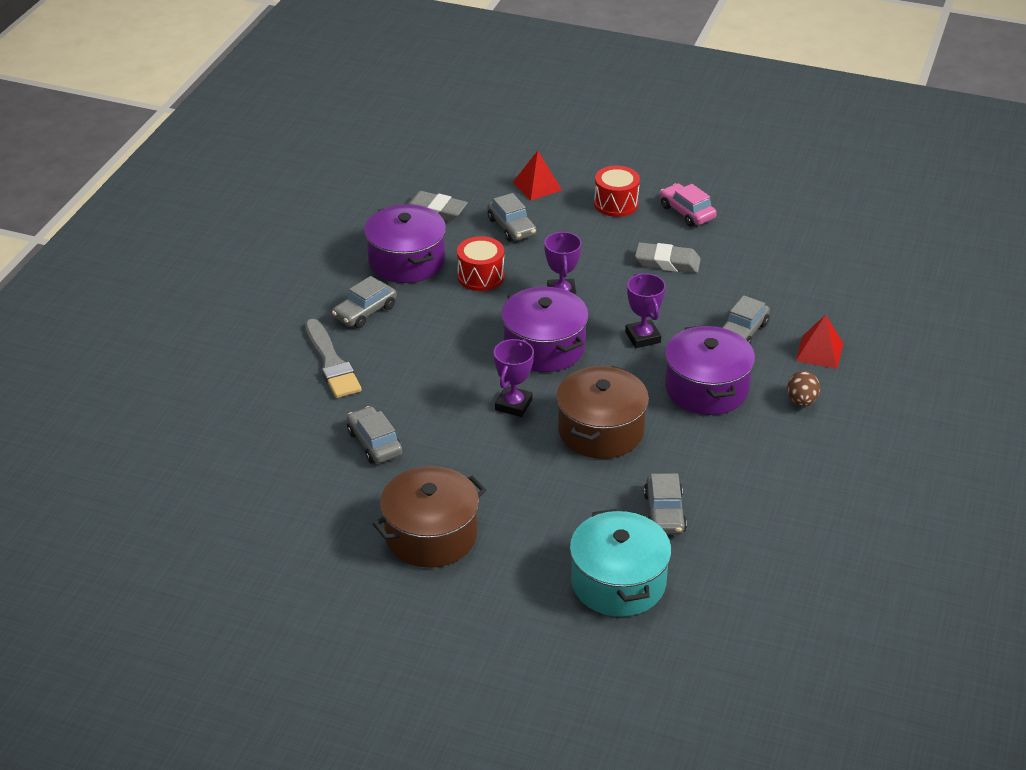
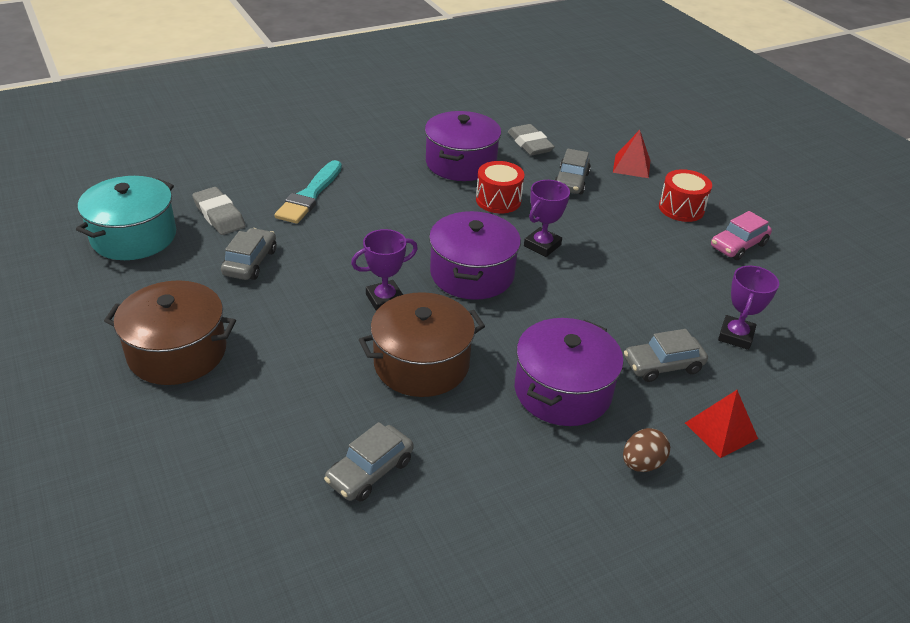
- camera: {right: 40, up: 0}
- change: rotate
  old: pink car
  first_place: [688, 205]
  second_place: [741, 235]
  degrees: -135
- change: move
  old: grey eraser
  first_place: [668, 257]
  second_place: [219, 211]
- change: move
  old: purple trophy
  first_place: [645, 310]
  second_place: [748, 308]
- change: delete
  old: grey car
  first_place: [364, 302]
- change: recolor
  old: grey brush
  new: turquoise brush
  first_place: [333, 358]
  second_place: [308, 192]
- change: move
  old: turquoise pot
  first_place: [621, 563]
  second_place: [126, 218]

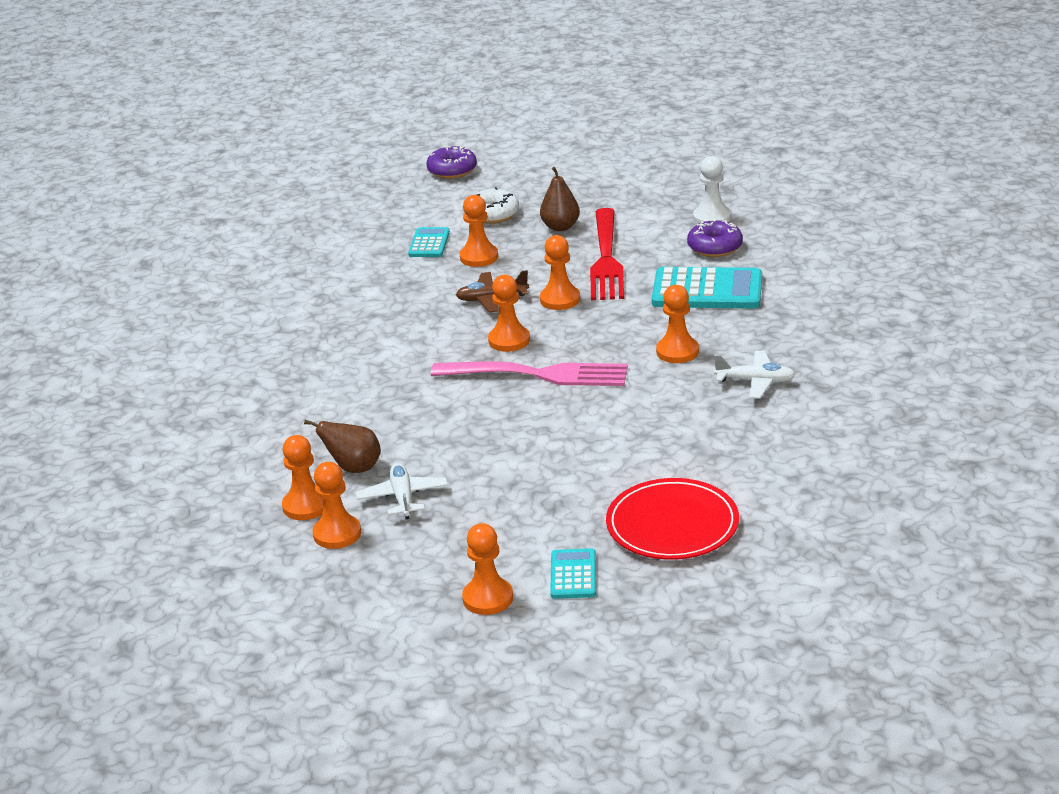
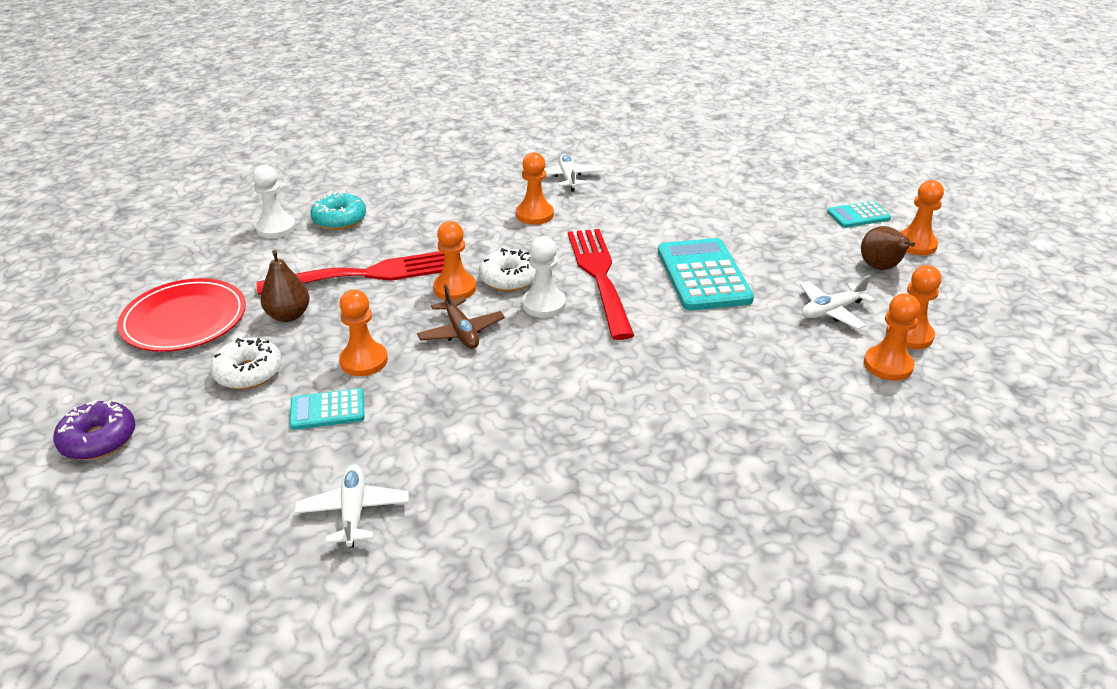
- camera: {right: -110, up: 5}
- change: recolor
  old: purple donut
  new: turquoise donut
  first_place: [715, 238]
  second_place: [338, 211]
- change: move
  old: turquoise calculator
  first_place: [707, 288]
  second_place: [706, 274]
- change: recolor
  old: orange pawn
  new: white pawn
  first_place: [509, 313]
  second_place: [544, 277]
- change: recolor
  old: pink fork
  new: red fork
  first_place: [529, 373]
  second_place: [601, 284]
- change: move
  old: brown pear
  first_place: [342, 446]
  second_place: [888, 248]
- change: move
  old: red plate
  first_place: [672, 519]
  second_place: [181, 315]
- change: insert
  new: white donut
  second_place: [507, 269]
- change: insert
  new: white plane
  second_place: [351, 506]

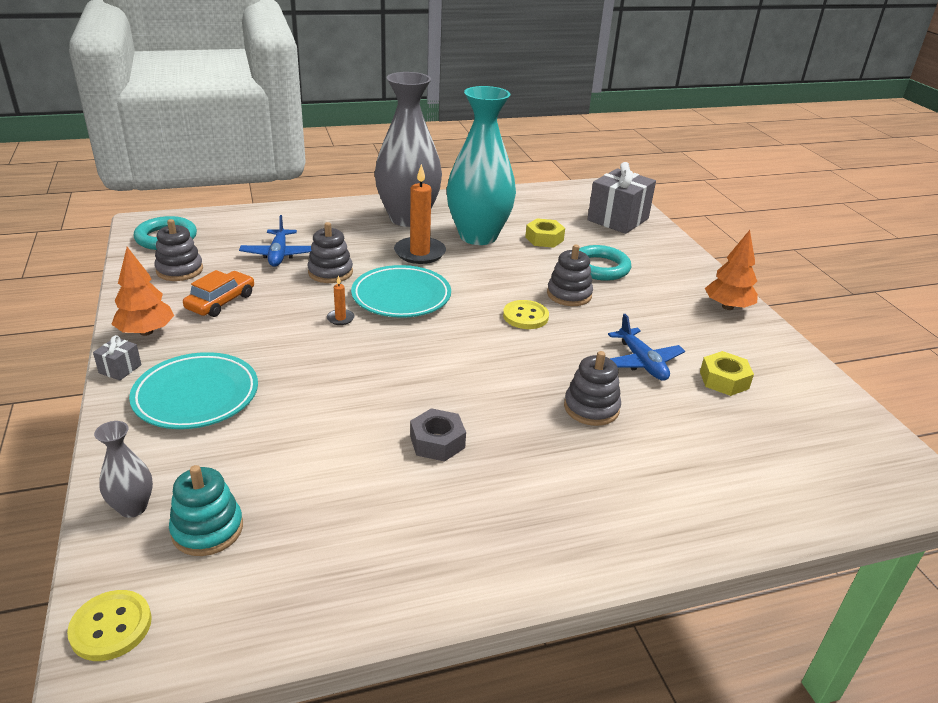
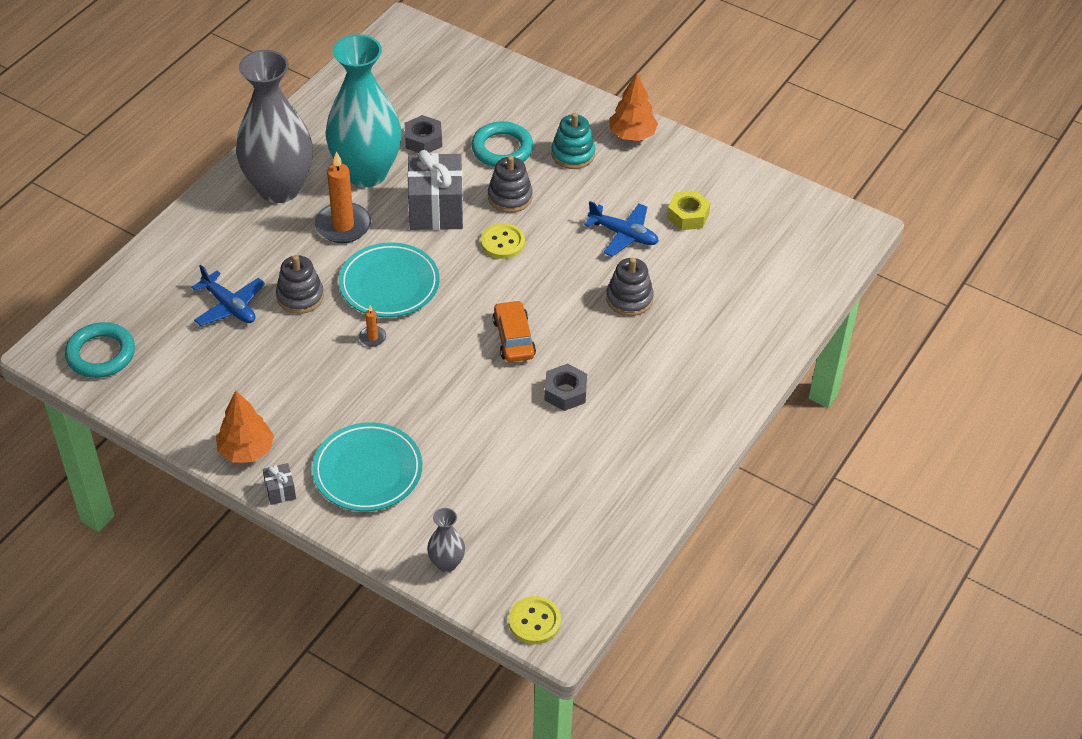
- camera: {right: -40, up: 15}
- change: move
  old: grey gift
  first_place: [621, 198]
  second_place: [435, 190]
- change: recolor
  old: yellow nut
  new: grey nut
  first_place: [545, 233]
  second_place: [423, 134]
- change: delete
  old: grey stacking toy
  first_place: [178, 250]
- change: move
  old: orange car
  first_place: [218, 293]
  second_place: [514, 331]
- change: move
  old: turquoise stacking toy
  first_place: [206, 510]
  second_place: [573, 141]

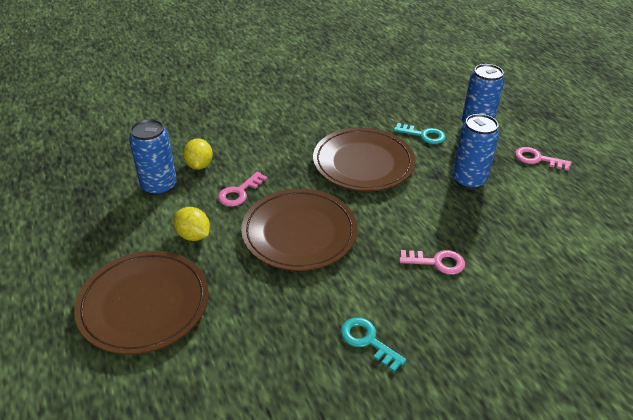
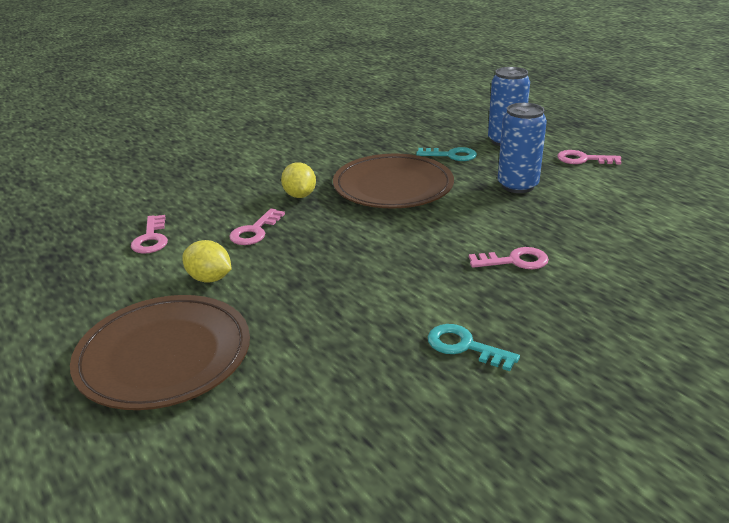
- camera: {right: -10, up: -10}
- change: replace
  old: blue can
  new: pink key
  first_place: [153, 157]
  second_place: [149, 234]
- change: move
  old: yellow lemon
  first_place: [198, 154]
  second_place: [298, 180]
- change: delete
  old: brown plate
  first_place: [299, 230]

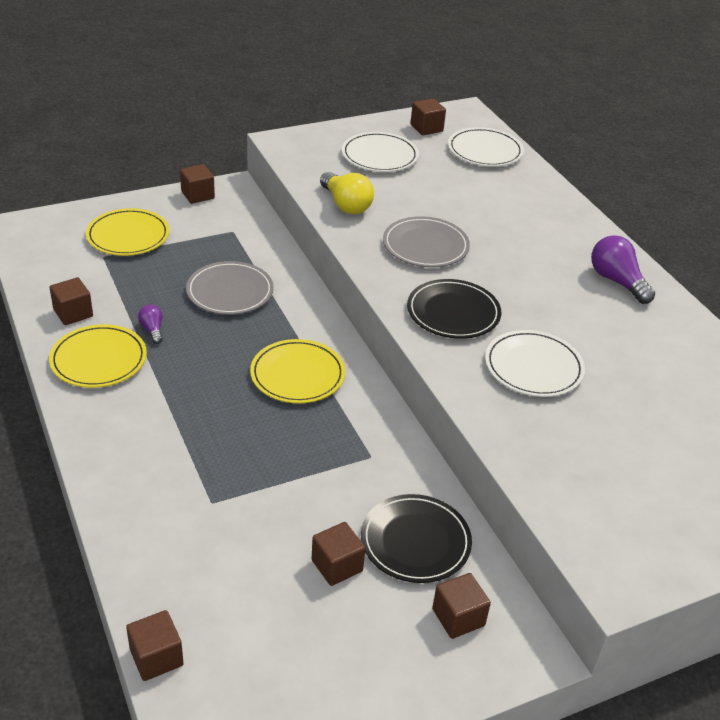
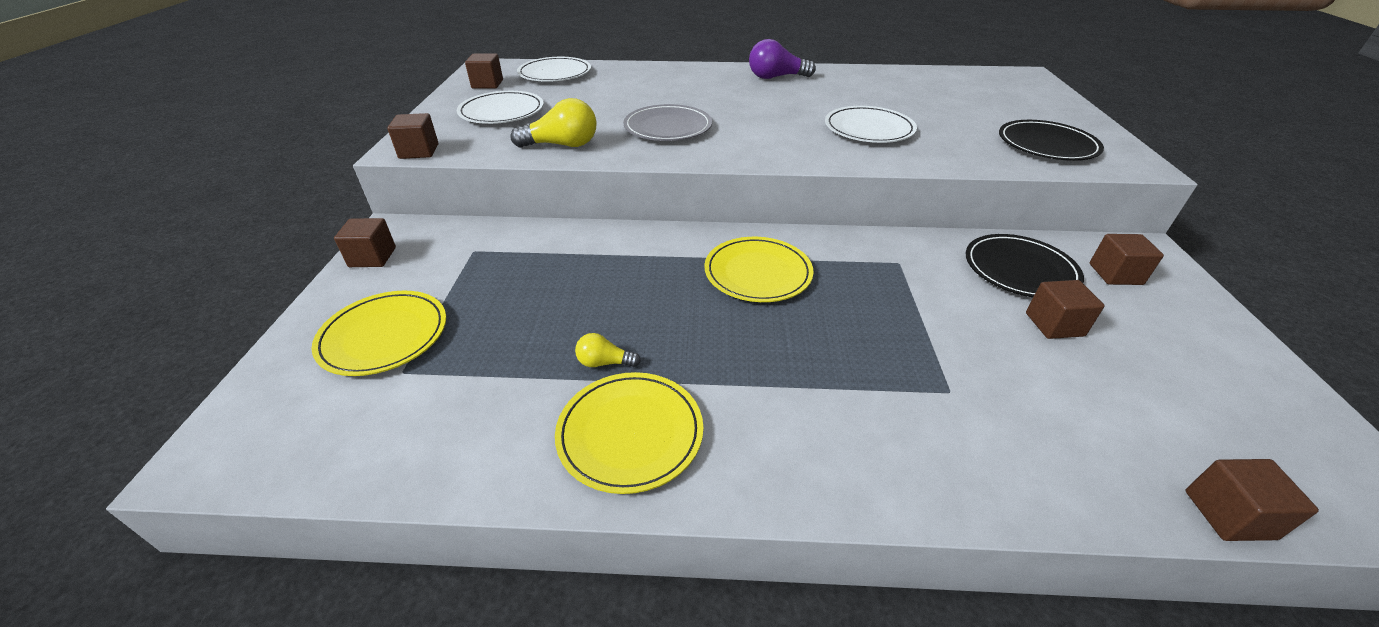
- camera: {right: -60, up: 0}
- change: delete
  old: grey plate
  first_place: [230, 288]
- change: move
  old: brown cube
  first_place: [71, 301]
  second_place: [412, 136]
- change: move
  old: black plate
  first_place: [454, 309]
  second_place: [1051, 140]
- change: recolor
  old: purple light bulb
  new: yellow light bulb
  first_place: [150, 324]
  second_place: [608, 350]

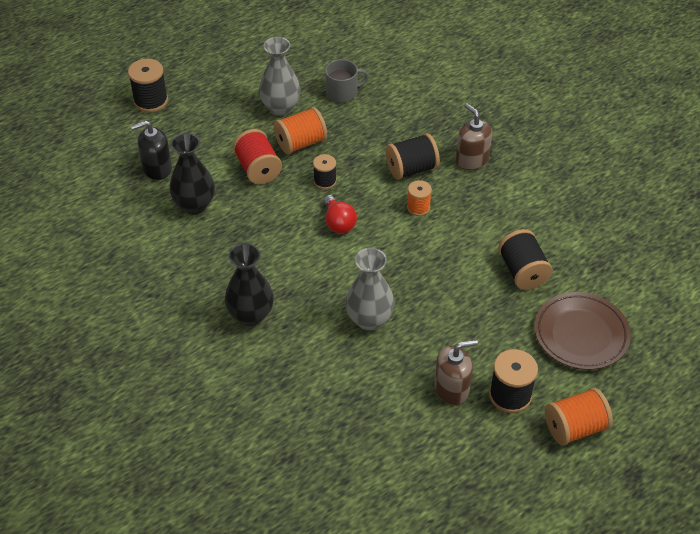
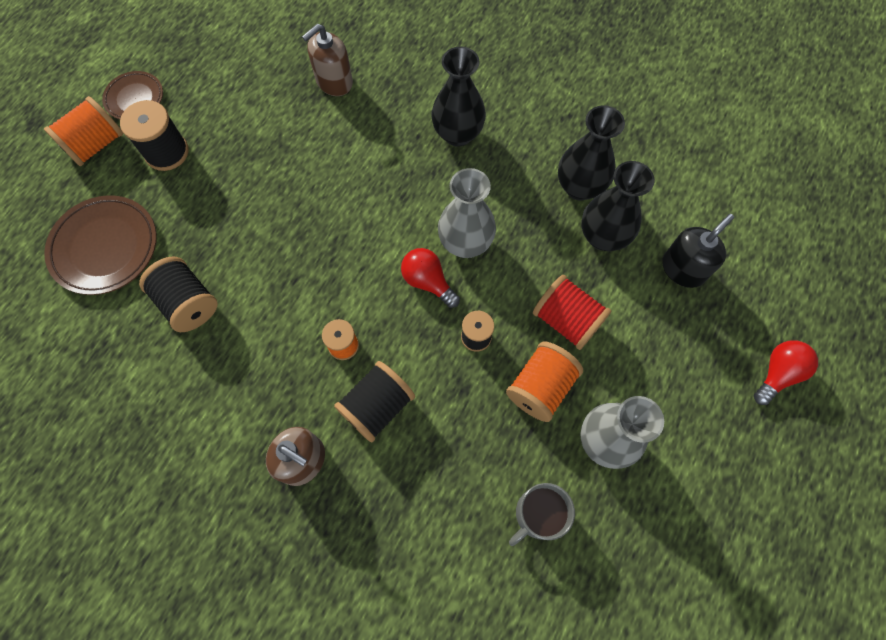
- camera: {right: 155, up: 20}
- change: replace
  old: black spool
  new: red light bulb
  first_place: [148, 85]
  second_place: [786, 372]
- change: move
  old: grey vase
  first_place: [370, 289]
  second_place: [467, 213]
- change: move
  old: brown soap dispenser
  first_place: [456, 372]
  second_place: [327, 60]
- change: insert
  new: brown plate
  second_place: [132, 95]
- change: insert
  new: black vase
  second_place: [591, 152]

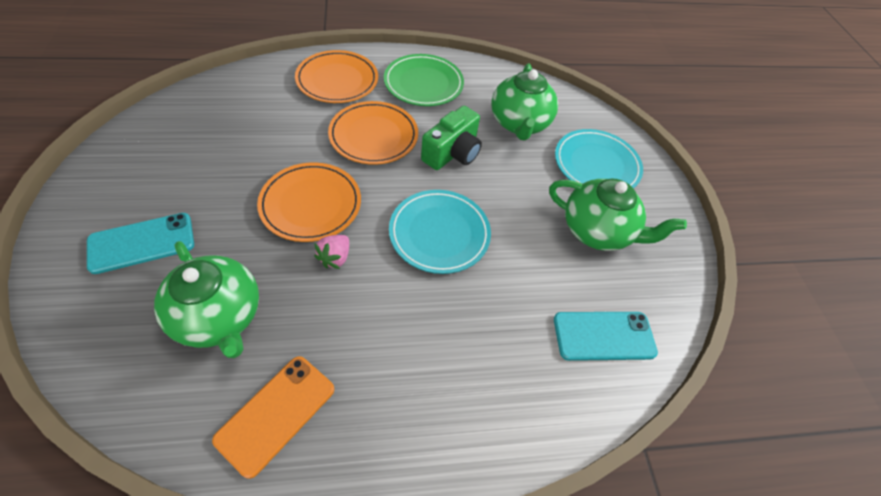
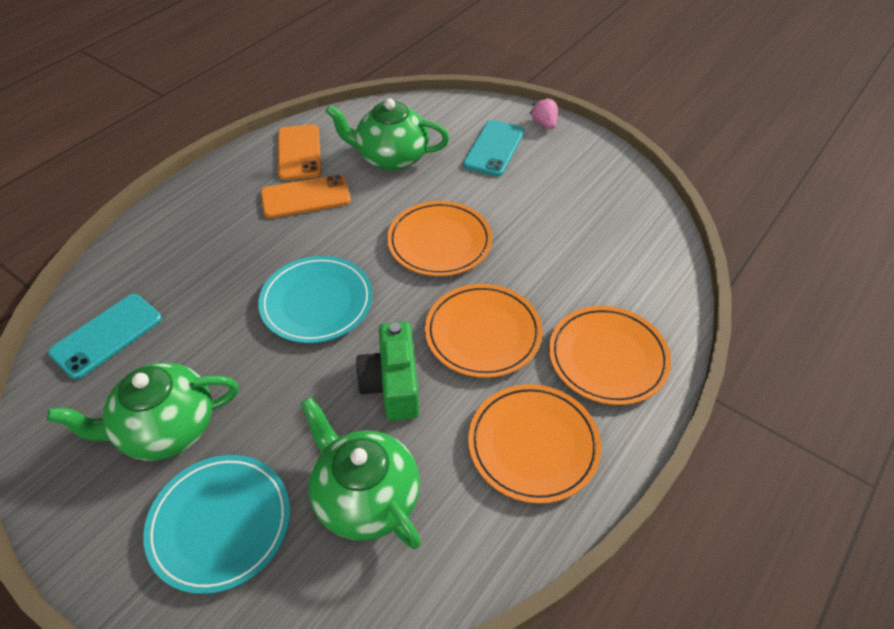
- camera: {right: 140, up: -5}
- change: recolor
  old: green plate
  new: orange plate
  first_place: [424, 80]
  second_place: [534, 444]
- change: move
  old: pink strawberry
  first_place: [331, 252]
  second_place: [544, 113]
- change: insert
  new: orange phone
  second_place: [306, 196]

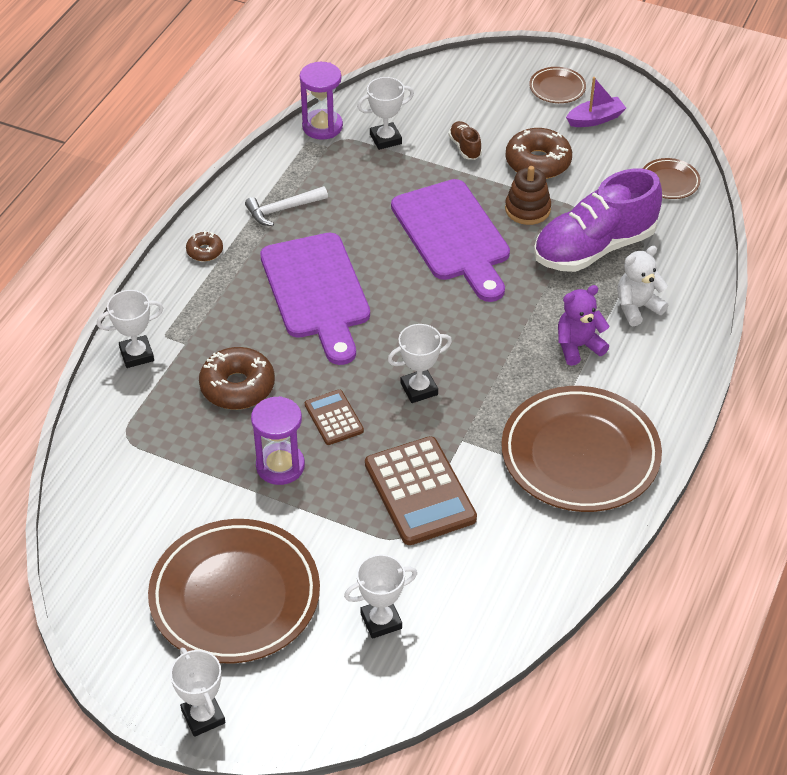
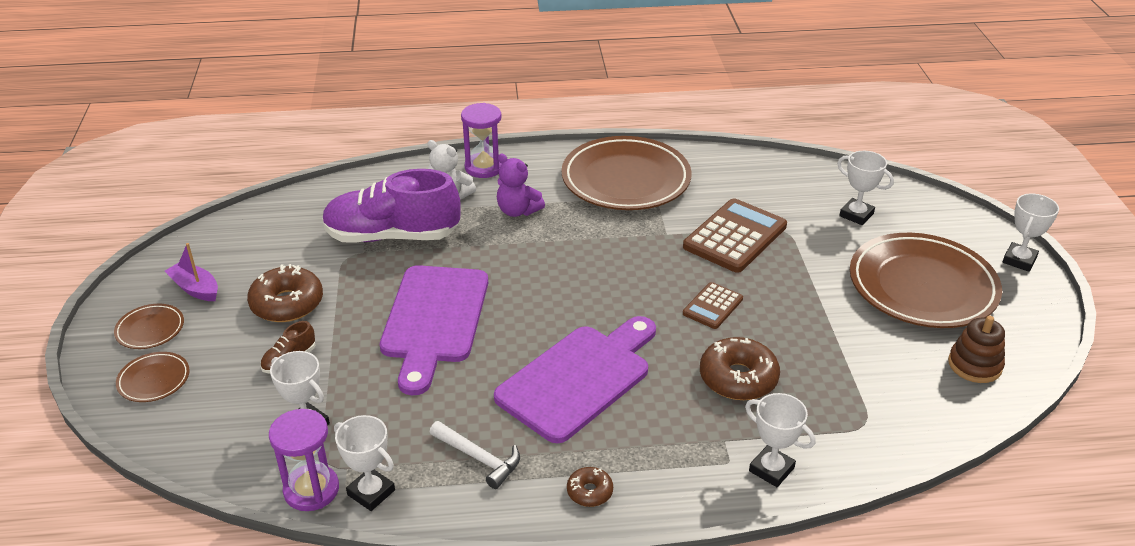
- camera: {right: -120, up: -10}
- change: move
  old: brown plate
  first_place: [672, 178]
  second_place: [153, 377]
- change: move
  old: brown stacking toy
  first_place: [528, 195]
  second_place: [976, 349]
- change: rotate
  old: purple shoe
  first_place: [598, 220]
  second_place: [391, 206]
  degrees: 150
- change: rotate
  old: purple cutting board
  first_place: [450, 240]
  second_place: [434, 330]
  degrees: 150
- change: move
  old: white trophy
  first_place: [420, 363]
  second_place: [364, 463]
- change: move
  old: purple hourglass
  first_place: [278, 440]
  second_place: [481, 140]

